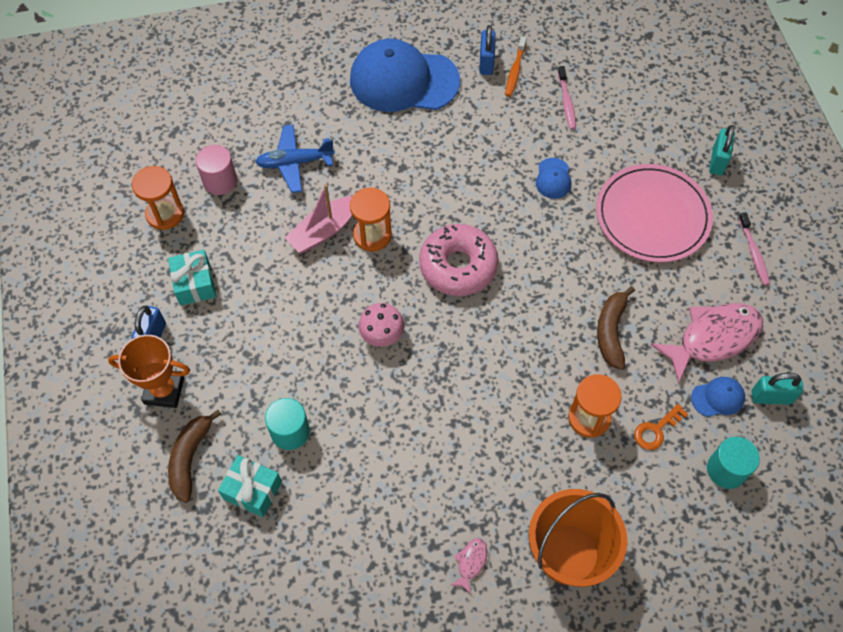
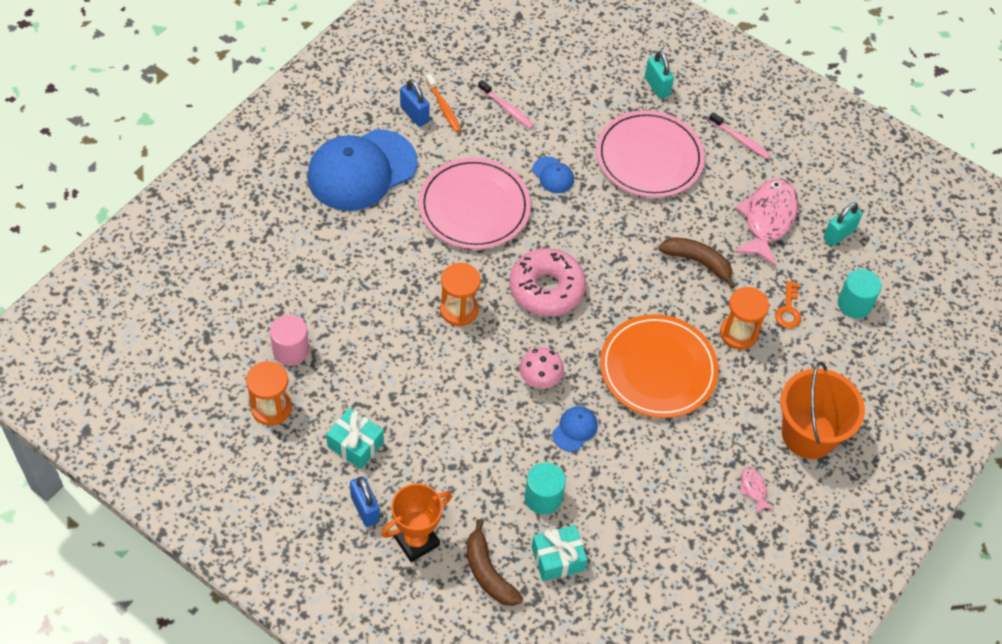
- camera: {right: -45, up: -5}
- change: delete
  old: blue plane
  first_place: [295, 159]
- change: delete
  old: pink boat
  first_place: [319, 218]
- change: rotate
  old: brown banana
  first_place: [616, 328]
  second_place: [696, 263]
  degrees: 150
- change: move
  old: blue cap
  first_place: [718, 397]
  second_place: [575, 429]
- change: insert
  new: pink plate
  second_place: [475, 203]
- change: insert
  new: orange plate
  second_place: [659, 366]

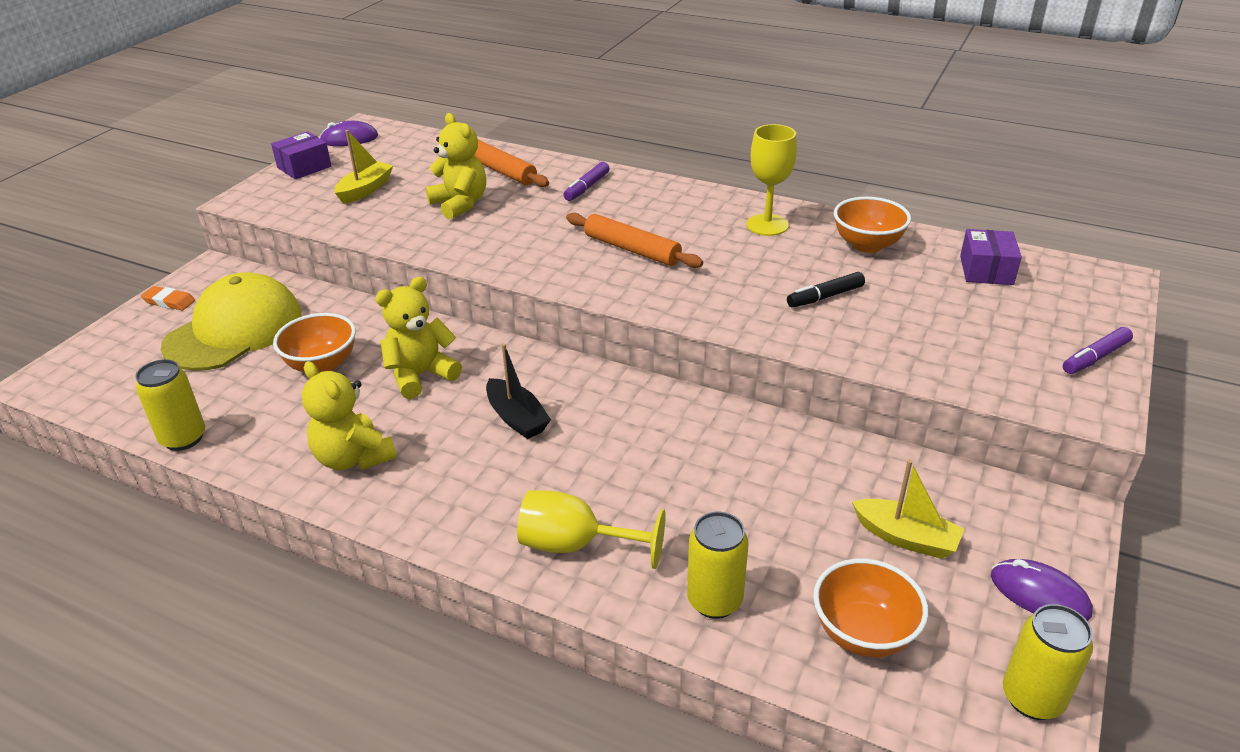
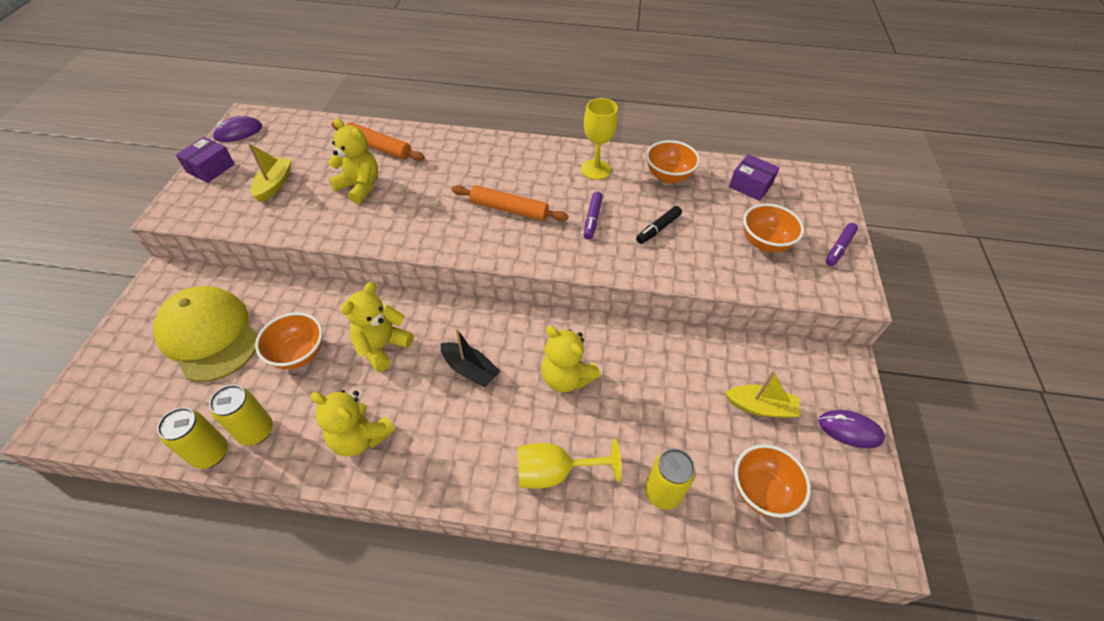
- camera: {right: -20, up: 15}
- change: move
  old: purple marker
  first_place: [587, 181]
  second_place: [593, 215]
- change: rotate
  old: purple box
  first_place: [991, 257]
  second_place: [754, 177]
  degrees: -45
- change: rotate
  old: yellow cap
  first_place: [231, 321]
  second_place: [205, 334]
  degrees: -60
- change: delete
  old: orange eraser
  first_place: [168, 298]
- change: move
  old: yellow can
  first_place: [1048, 662]
  second_place: [241, 415]
- change: insert
  new: orange bowl
  second_place: [773, 228]
- change: insert
  new: yellow teddy bear
  second_place: [571, 359]

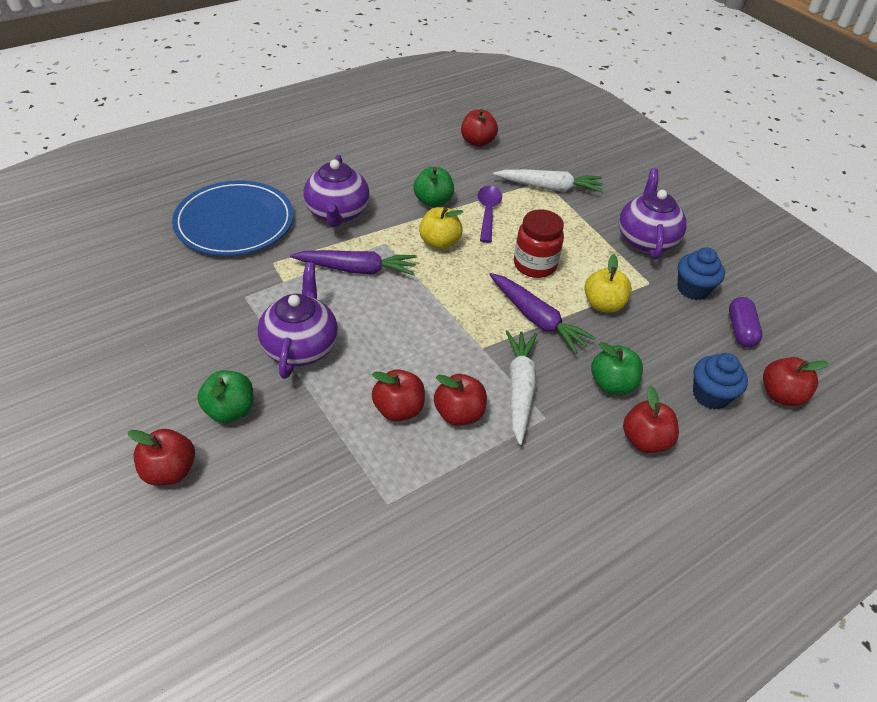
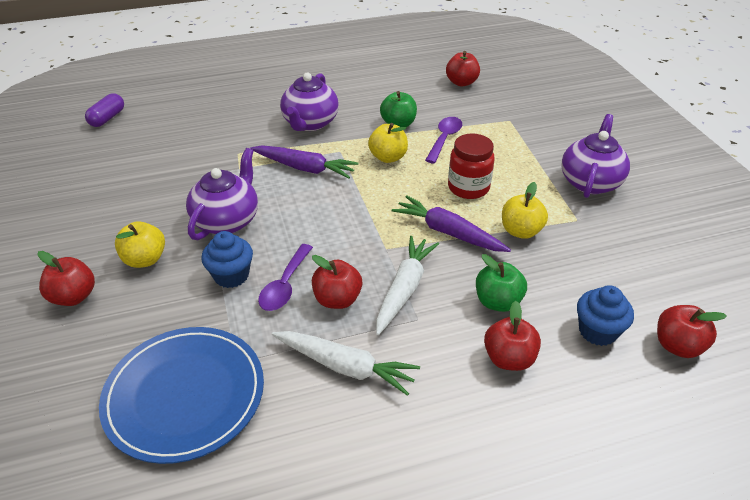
- camera: {right: 20, up: -5}
- change: move
  old: white carrot
  first_place: [548, 181]
  second_place: [346, 363]
- change: move
  old: blue plate
  first_place: [233, 218]
  second_place: [181, 395]
- change: move
  old: blue cupcake
  first_place: [701, 273]
  second_place: [227, 259]
- change: rotate
  old: purple carrot
  first_place: [542, 313]
  second_place: [451, 223]
  degrees: 150
- change: move
  old: purple capsule
  first_place: [745, 322]
  second_place: [104, 110]
- change: replace
  old: red apple
  new: purple spoon
  first_place: [398, 395]
  second_place: [285, 277]
- change: recolor
  old: green apple
  new: yellow apple
  first_place: [226, 396]
  second_place: [140, 244]

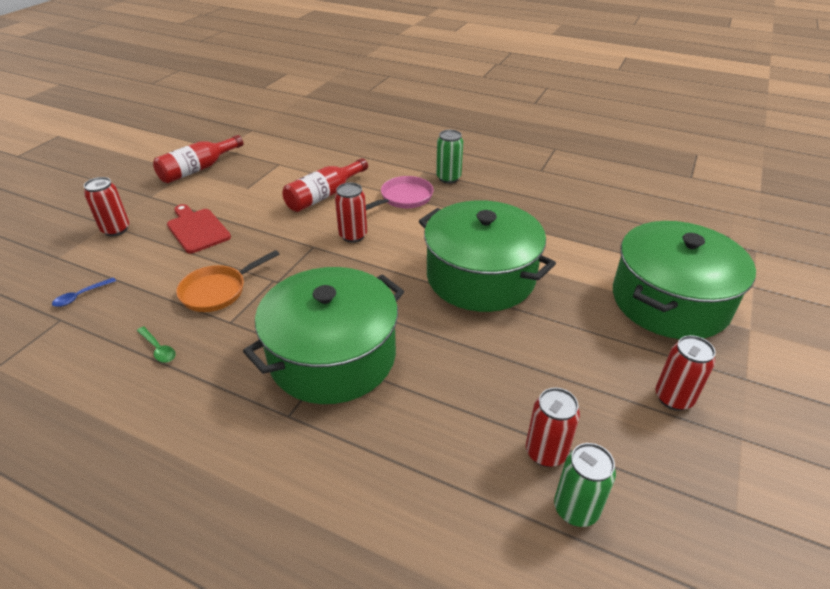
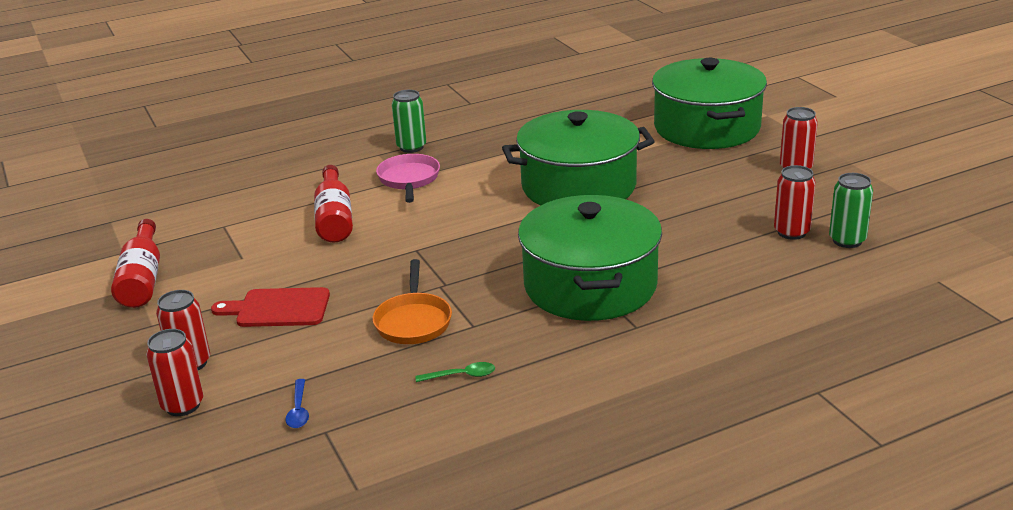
- camera: {right: -50, up: -10}
- change: move
  old: red can
  first_place: [351, 213]
  second_place: [174, 372]

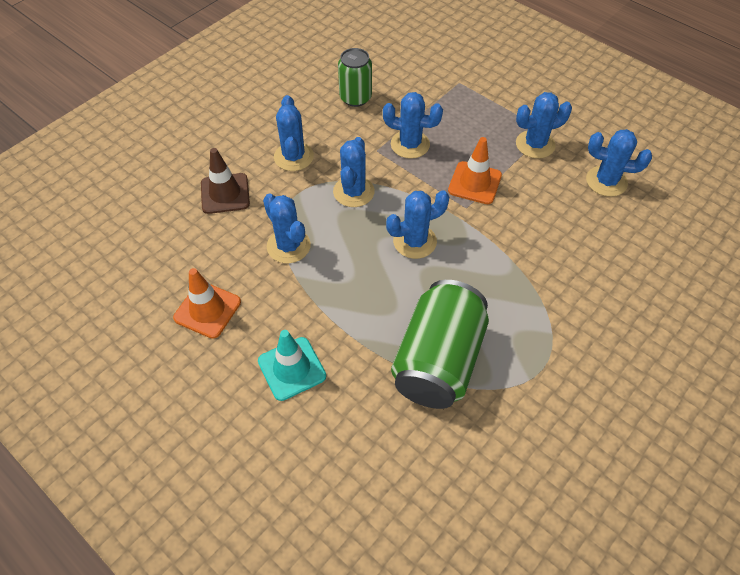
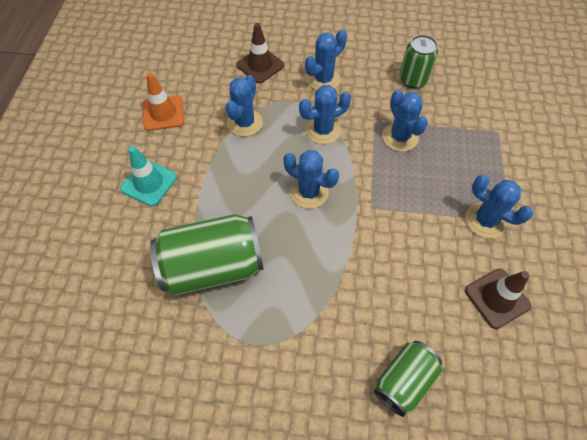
- camera: {right: 55, up: 5}
- change: replace
  old: blue cactus
  new: brown traffic cone
  first_place: [619, 163]
  second_place: [498, 299]
- change: delete
  old: orange traffic cone
  first_place: [475, 170]
- change: insert
  new: green can
  second_place: [408, 379]

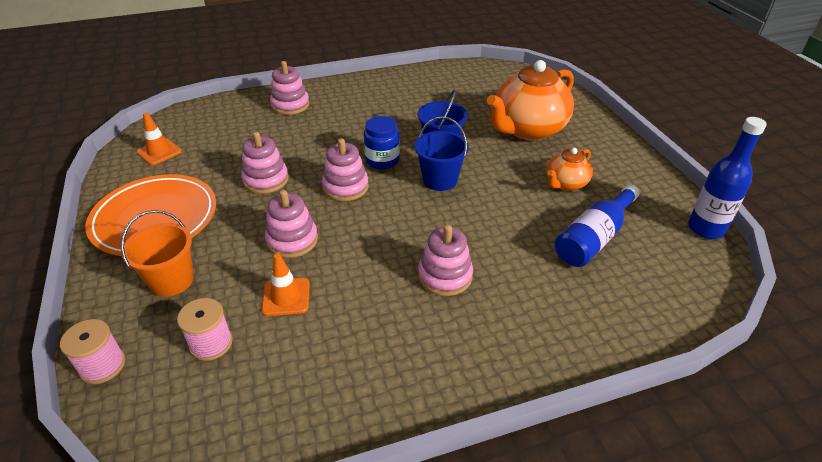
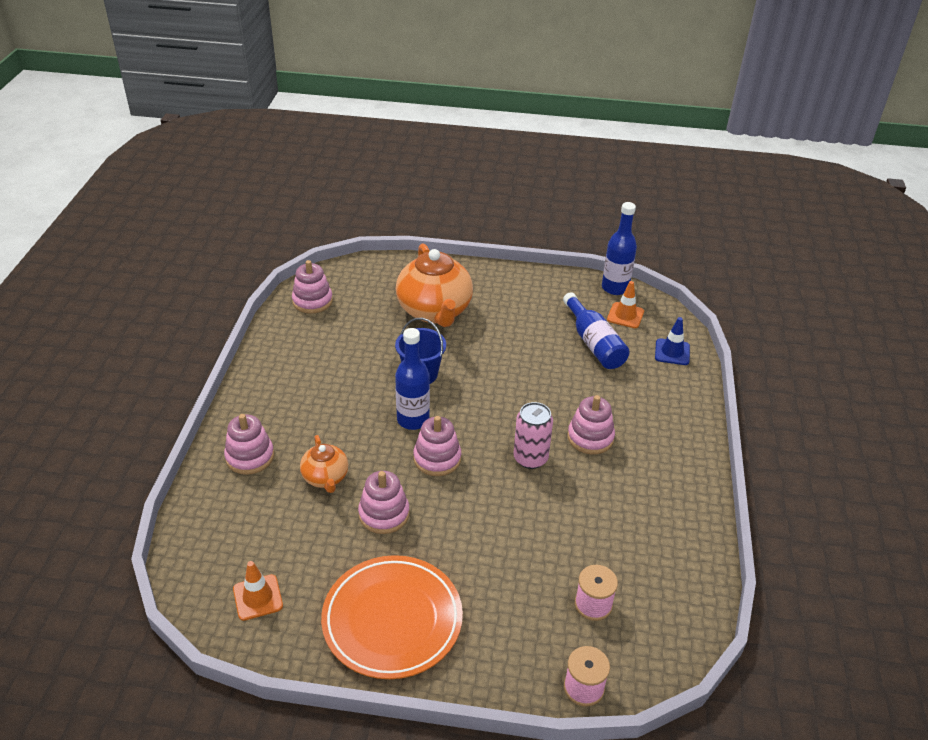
- camera: {right: -65, up: 0}
- change: replace
  old: blue jar
  new: blue bottle
  first_place: [382, 142]
  second_place: [412, 379]
- change: delete
  old: blue bucket
  first_place: [441, 153]
- change: move
  old: orange teapot
  first_place: [569, 169]
  second_place: [324, 464]
- change: move
  old: pink stacking toy
  first_place: [291, 224]
  second_place: [312, 287]
- change: delete
  old: orange bucket
  first_place: [157, 253]
- change: move
  old: orange traffic cone
  first_place: [285, 284]
  second_place: [625, 304]
- change: insert
  new: blue traffic cone
  second_place: [672, 341]
- change: insert
  new: pink can
  second_place: [533, 435]

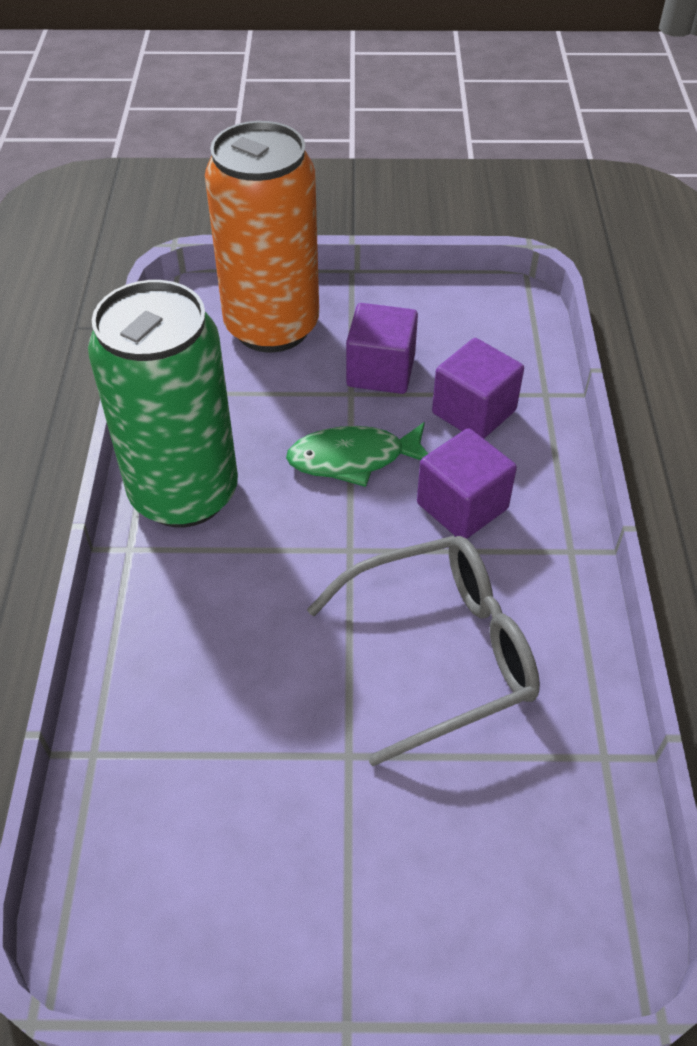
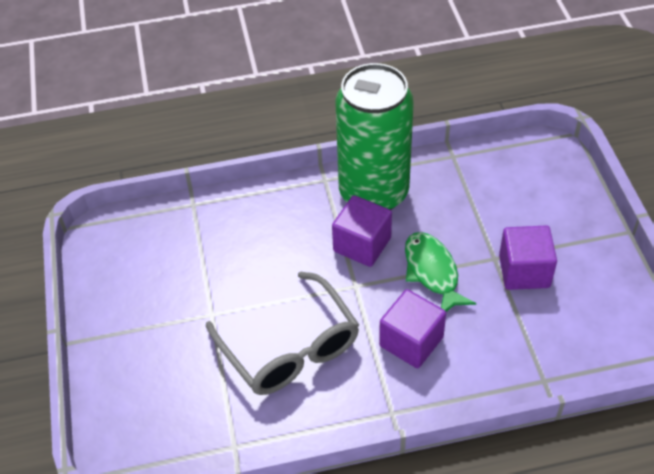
- camera: {right: 80, up: 0}
- change: delete
  old: orange can
  first_place: [262, 237]
- change: move
  old: purple cube
  first_place: [478, 388]
  second_place: [362, 231]

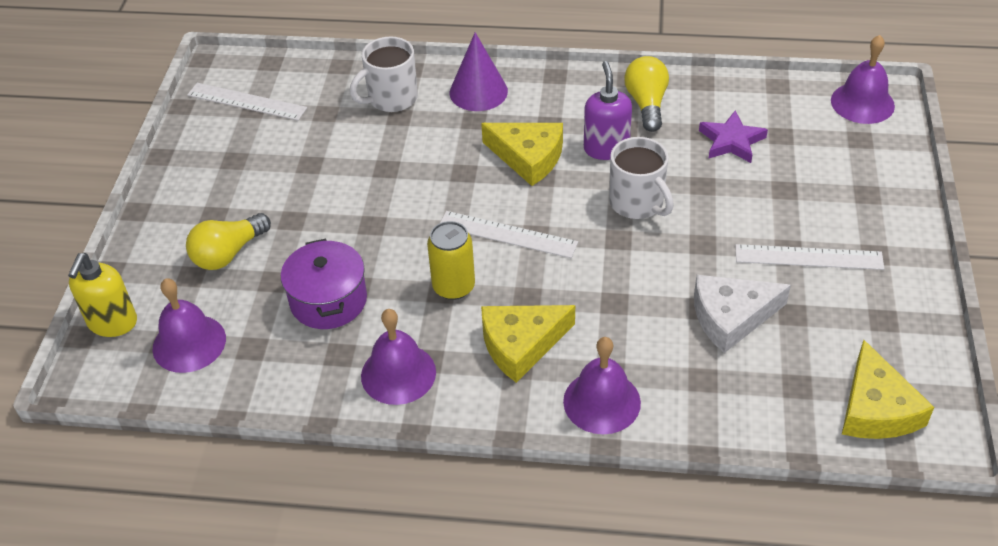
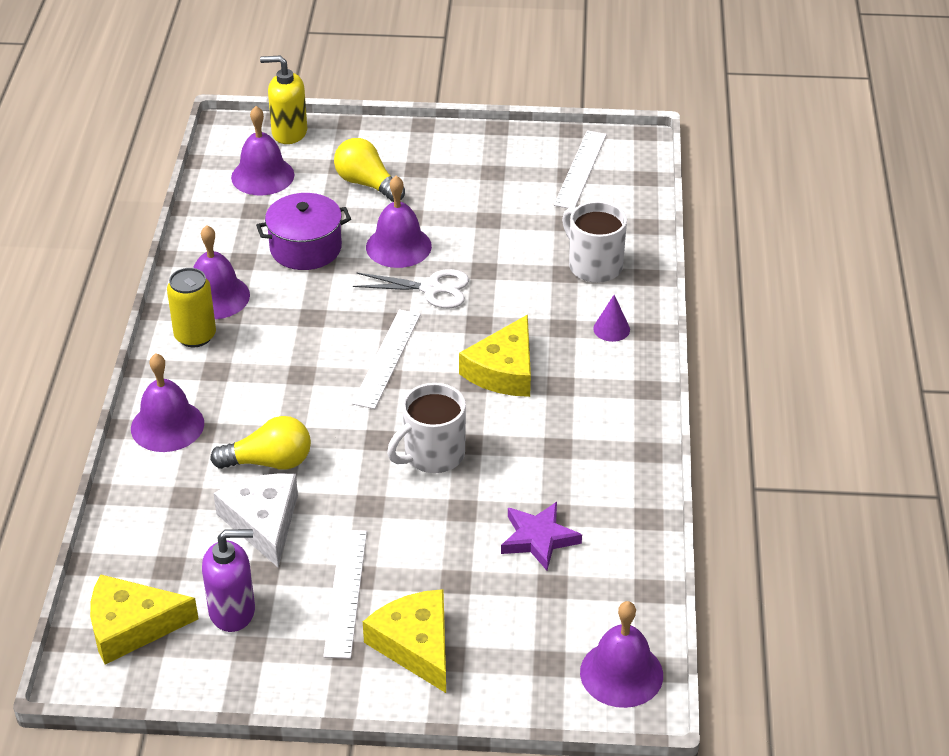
- camera: {right: 85, up: -5}
- change: resize
  old: purple cone
  first_place: [479, 71]
  second_place: [611, 318]
  factor: 0.55
- change: move
  old: yellow light bulb
  first_place: [646, 94]
  second_place: [260, 443]
- change: move
  old: purple soap dispenser
  first_place: [608, 110]
  second_place: [228, 580]
- change: move
  old: yellow can
  first_place: [451, 260]
  second_place: [191, 307]
- change: move
  old: yellow cheese
  first_place: [528, 344]
  second_place: [404, 641]
- change: insert
  new: purple bell
  second_place: [399, 221]
- change: insert
  new: white scissors
  second_place: [411, 289]

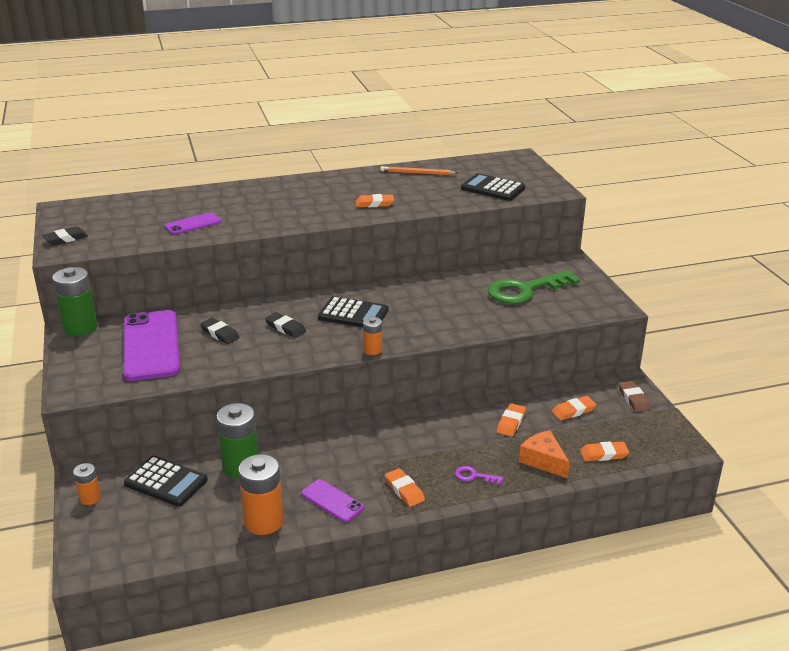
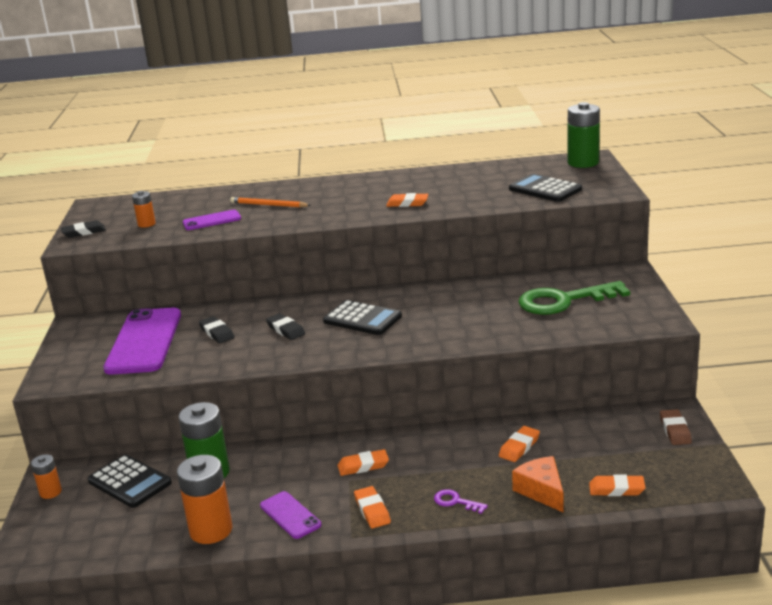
- camera: {right: 15, up: -5}
- change: move
  old: orange pencil
  first_place: [418, 170]
  second_place: [270, 202]
- change: move
  old: green battery
  first_place: [75, 301]
  second_place: [584, 135]
- change: move
  old: orange battery
  first_place: [372, 336]
  second_place: [144, 209]
- change: move
  old: orange eraser
  first_place: [574, 408]
  second_place: [363, 462]

